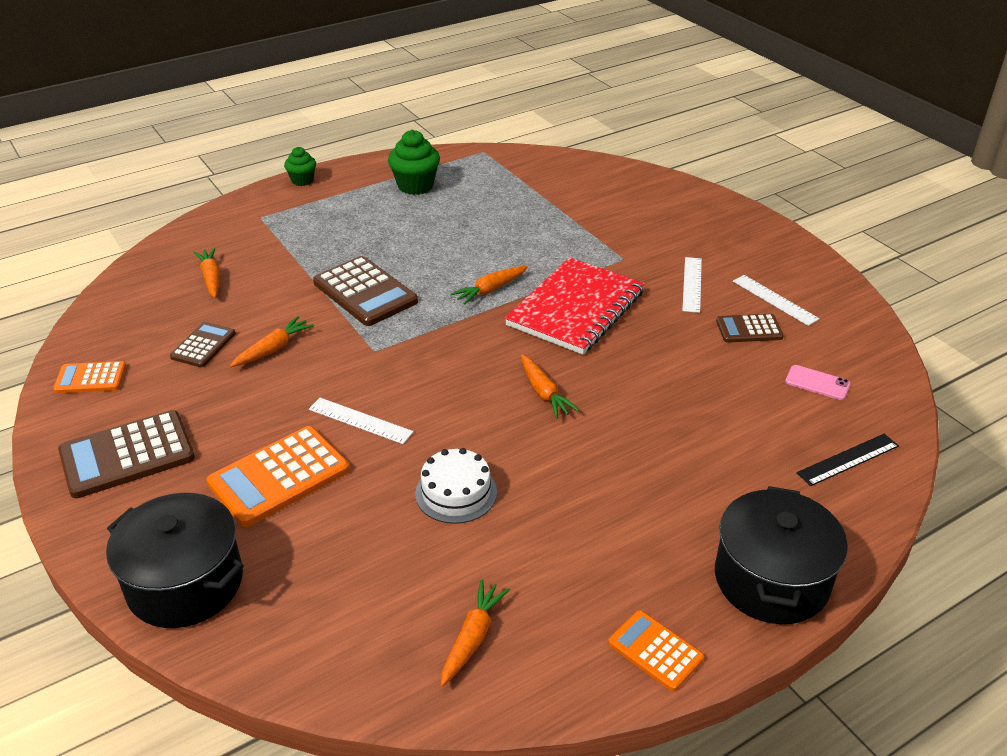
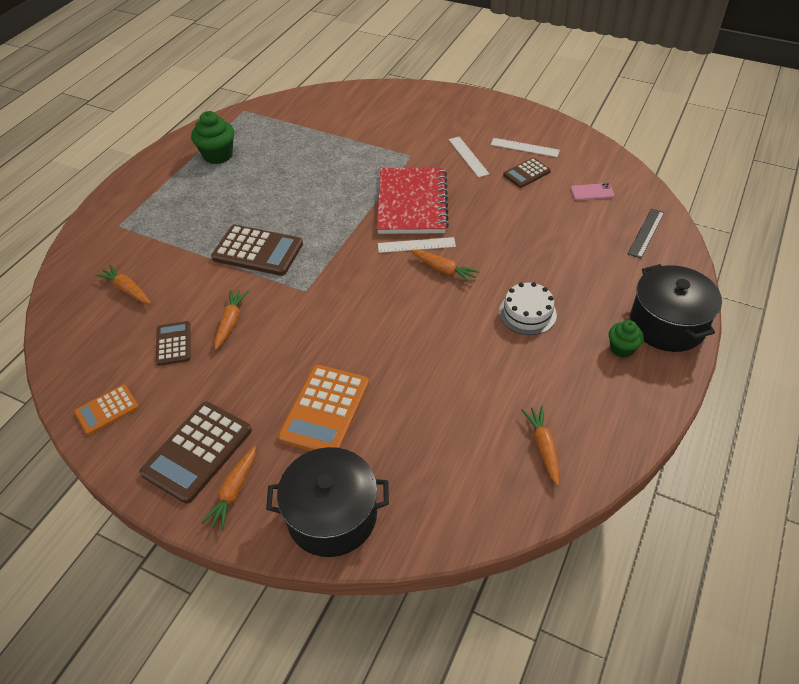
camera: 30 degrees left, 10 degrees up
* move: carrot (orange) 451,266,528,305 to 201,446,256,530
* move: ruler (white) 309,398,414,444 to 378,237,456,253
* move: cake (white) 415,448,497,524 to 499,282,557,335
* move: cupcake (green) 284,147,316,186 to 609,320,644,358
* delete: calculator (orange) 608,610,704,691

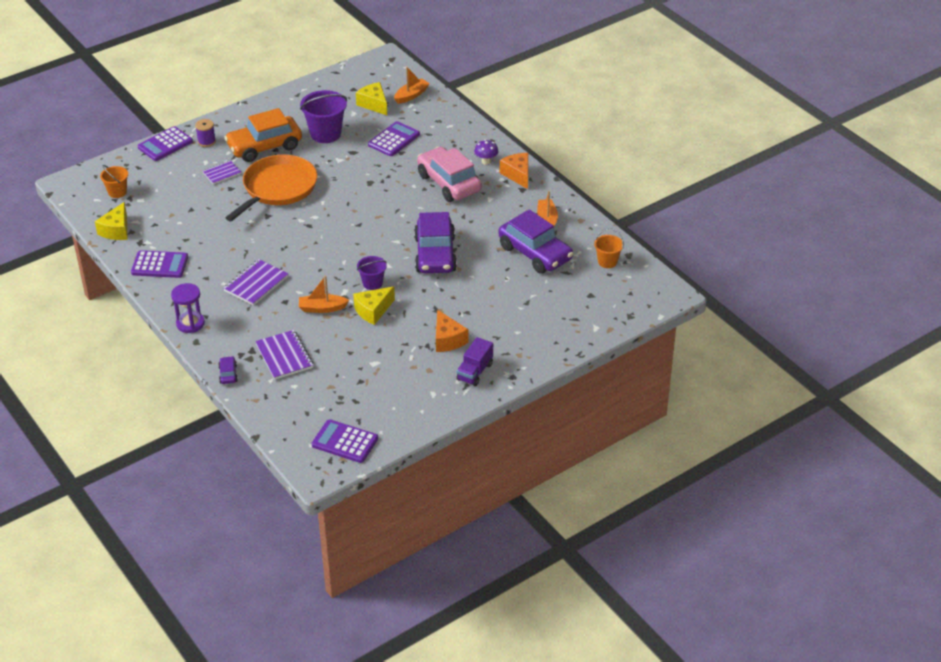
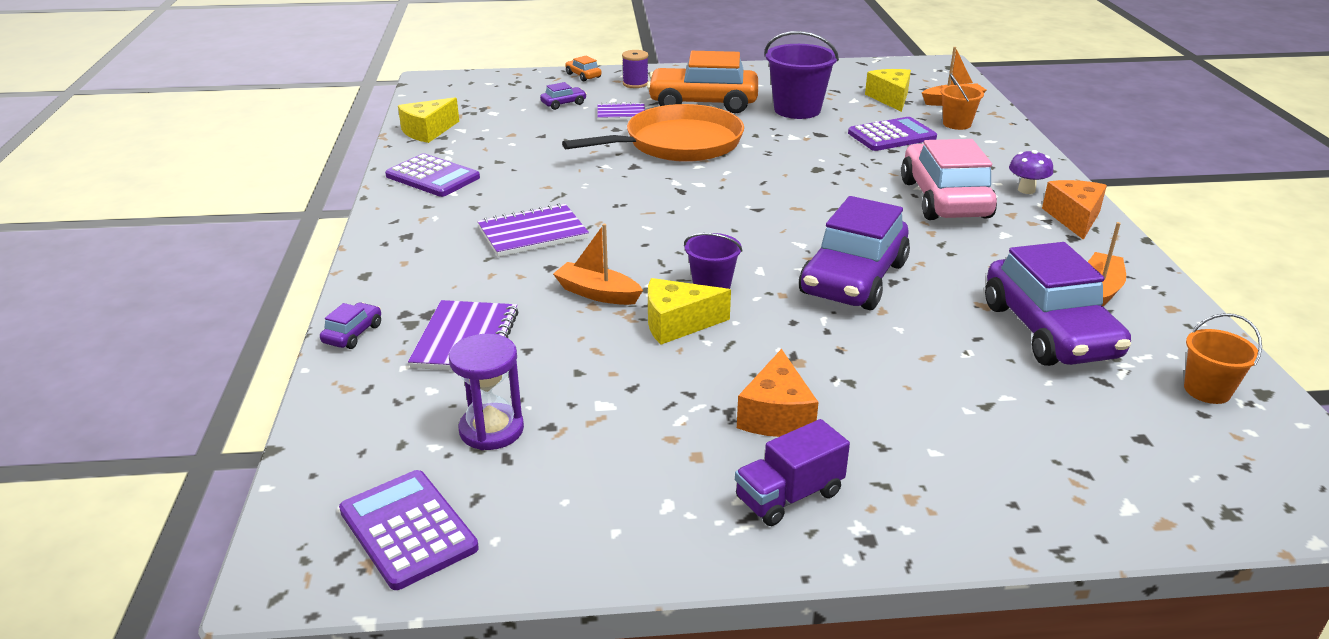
camera: 30 degrees right, 10 degrees down
* move: hourglass (purple) 171,283,205,333 to 449,334,524,450
* insert: car (purple) 540,82,587,110
* replace: calculator (purple) 137,126,193,161 to car (orange) 565,56,601,81
* move: bucket (orange) 100,165,128,198 to 941,73,984,130

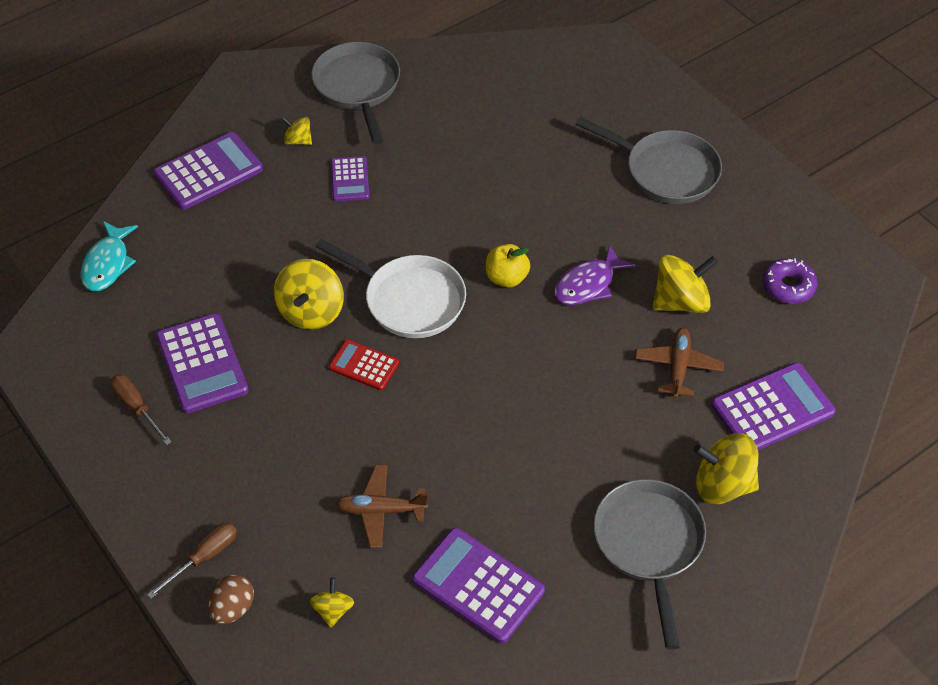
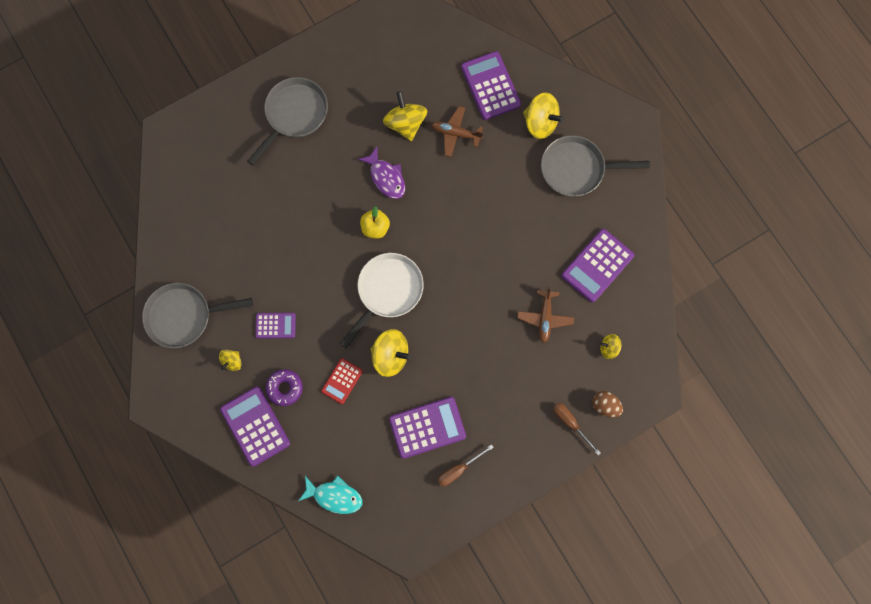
camera: 85 degrees left, 25 degrees up
* move: donut (purple) 763,258,818,304 to 266,369,303,406
* move: calculator (red) 329,339,399,390 to 321,358,363,404
* rotate: spinning top (yellow) 694,433,759,504 = 523,92,564,139 75 degrees counterclockwise

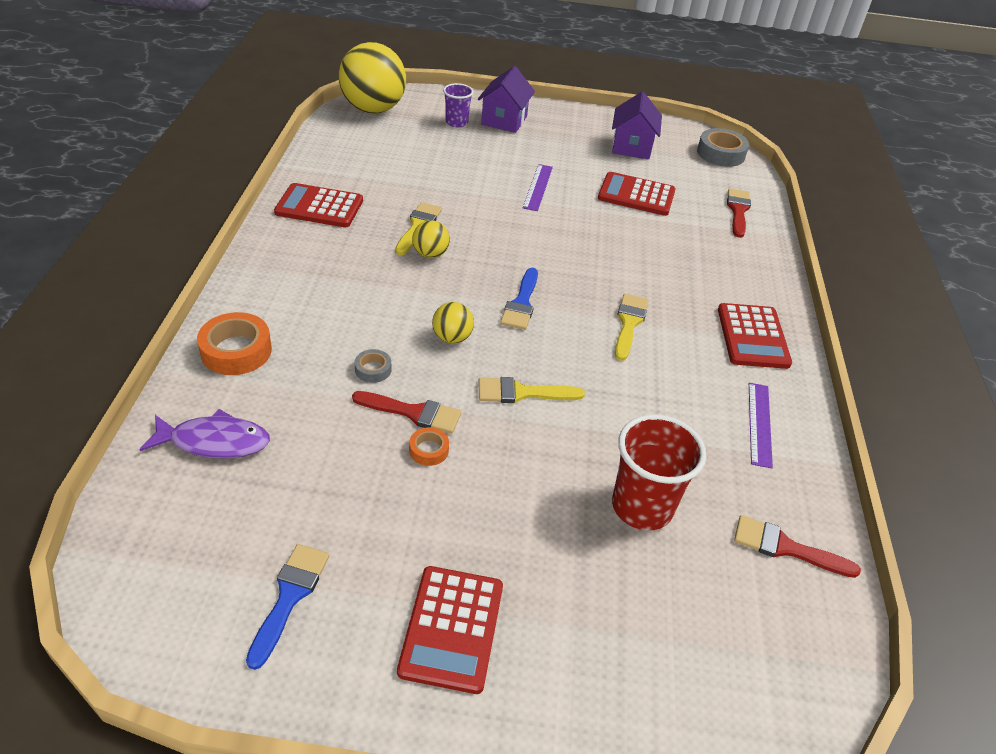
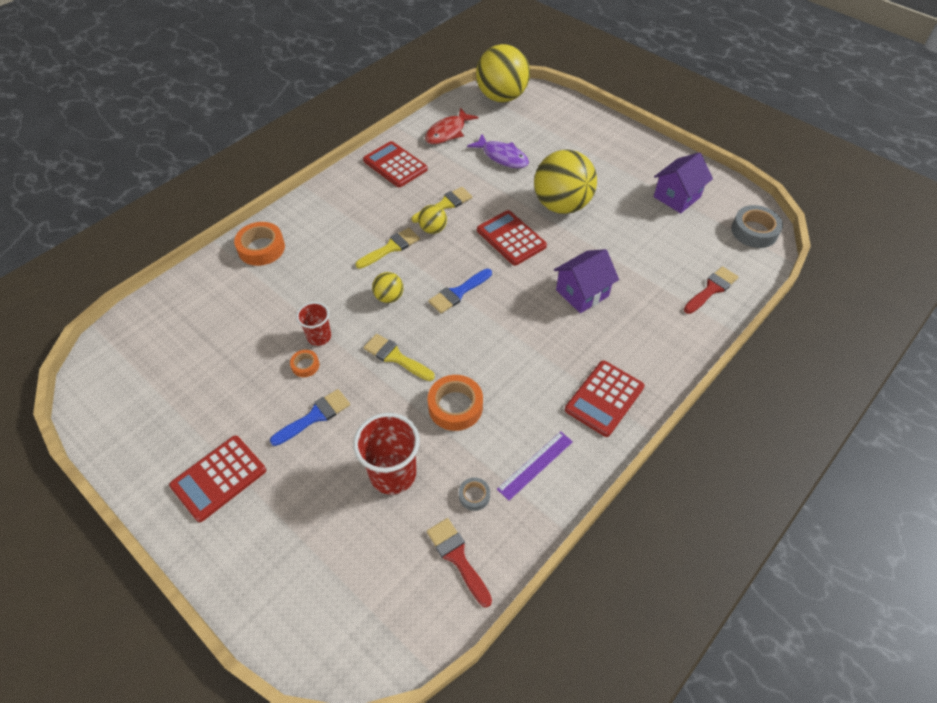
camera: 40 degrees right, 10 degrees up
* move: brush (blue) 246,544,329,670 to 270,389,350,446
* replace: brush (red) 352,391,461,434 to cup (red) 296,302,331,346
* move: brush (yellow) 615,294,648,361 to 355,228,420,269
* insert: fish (red) 425,108,479,144
* insert: tape (orange) 428,375,483,431
* move: tape (grey) 355,349,391,383 to 459,477,490,511
* move: fish (purple) 139,409,270,458 to 467,134,529,168
* move: calculator (red) 598,172,676,216 to 477,210,547,266
* replace: ruler (purple) 523,164,553,211 to ball (yellow) 534,149,597,214
* move: house (purple) 478,66,535,133 to 554,249,619,313
* delete: cup (purple) 443,83,474,127

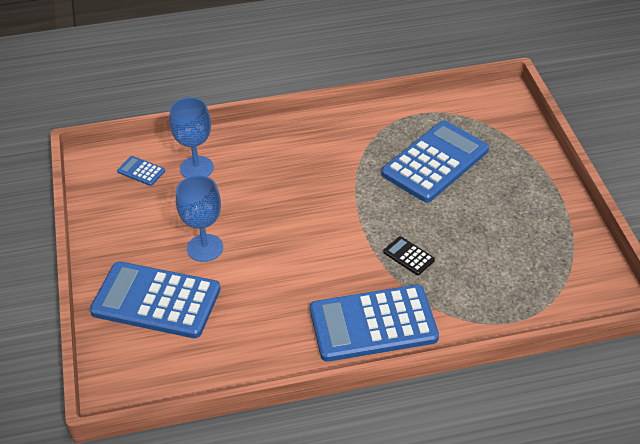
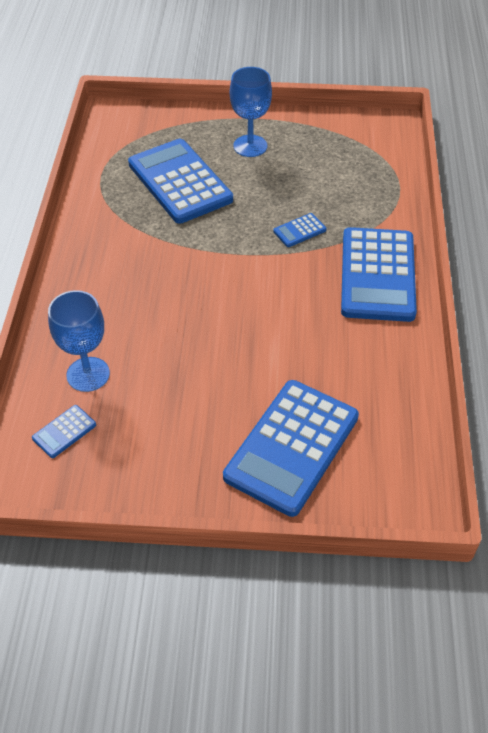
camera: 75 degrees left, 5 degrees up
* move: goblet (blue) 176,175,223,262 to 230,67,272,157
* recolor: calculator (black) 383,236,435,275 to calculator (blue) 273,213,326,247

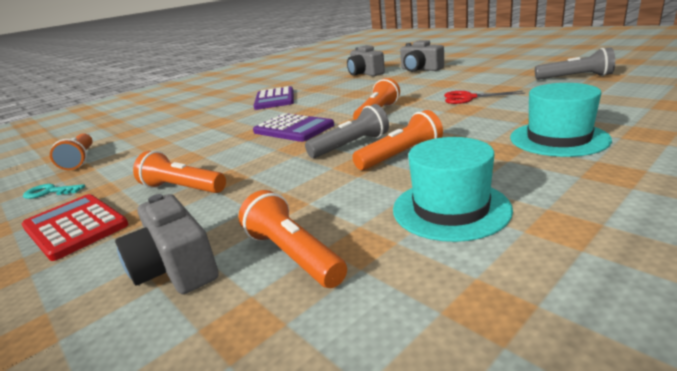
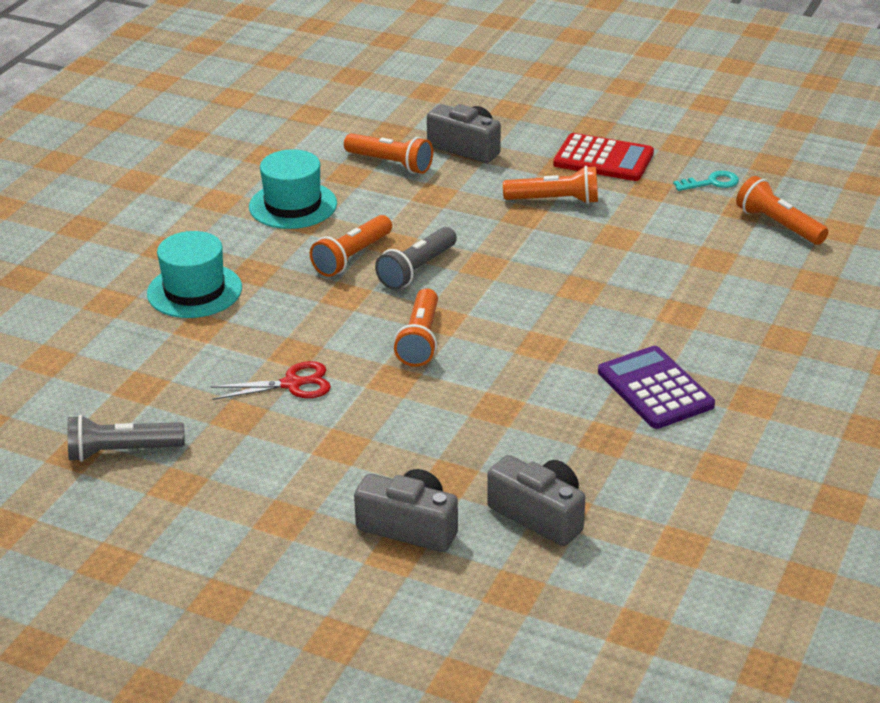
camera: 155 degrees right, 10 degrees up
* delete: calculator (purple) 253,113,334,142

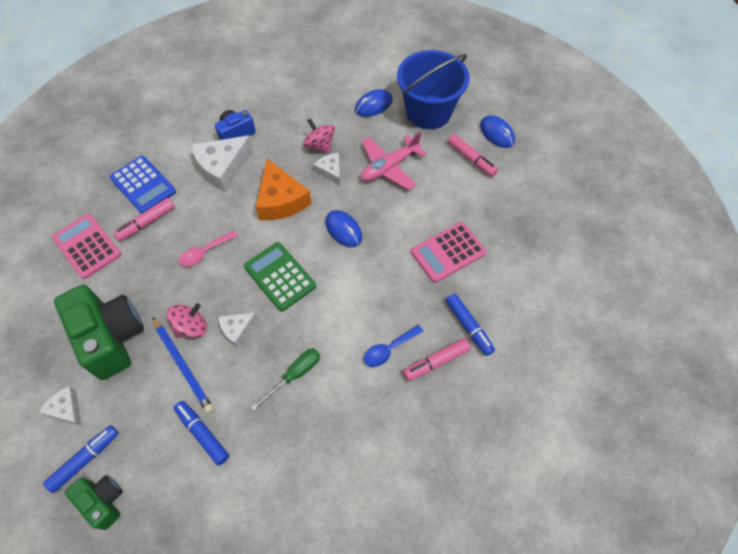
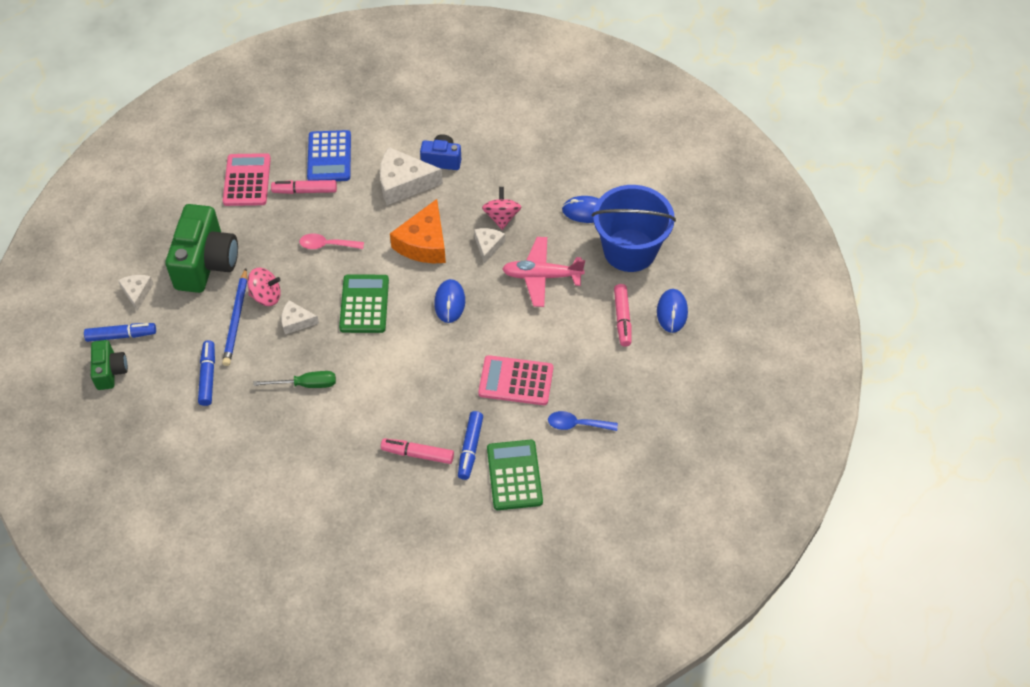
camera: 40 degrees right, 5 degrees down
* insert: calculator (green) 487,440,543,510
* move: spoon (blue) 364,325,424,367 to 548,411,618,431

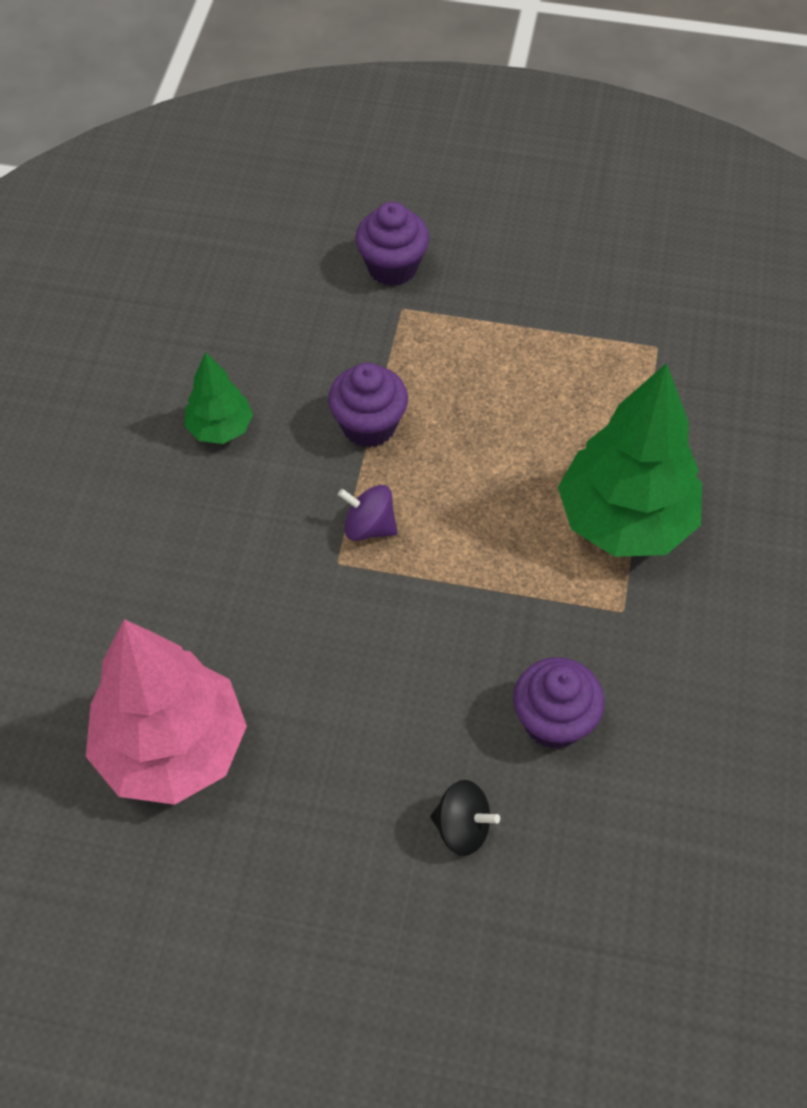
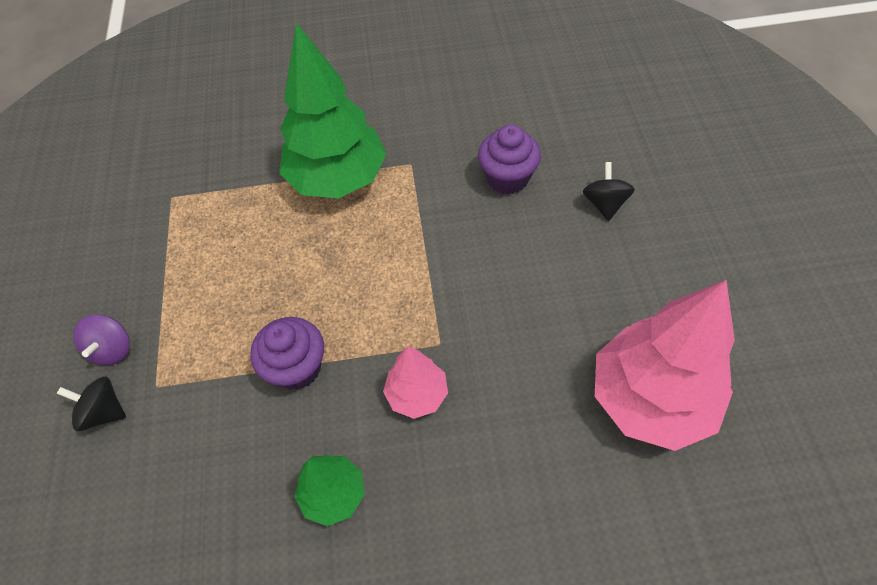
camera: 105 degrees left, 0 degrees up
* replace: cupcake (purple) 355,202,429,286 to spinning top (black) 57,376,126,431
* move: spinning top (purple) 338,485,398,541 to 73,314,130,365
* insert: tree (pink) 383,346,448,419

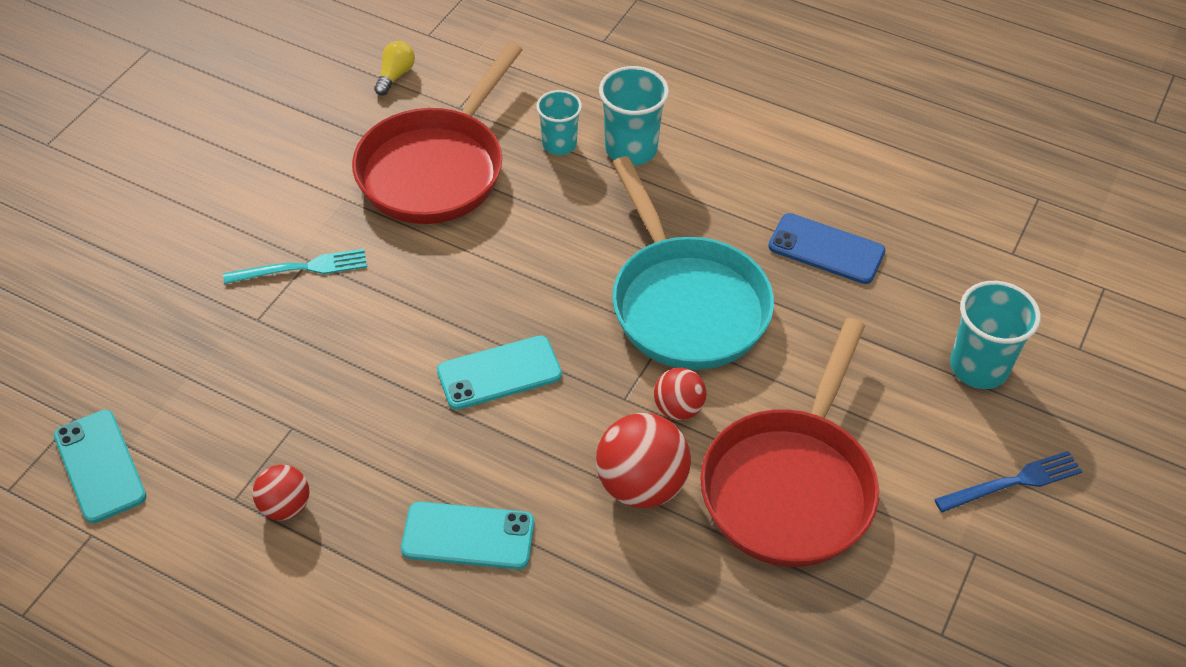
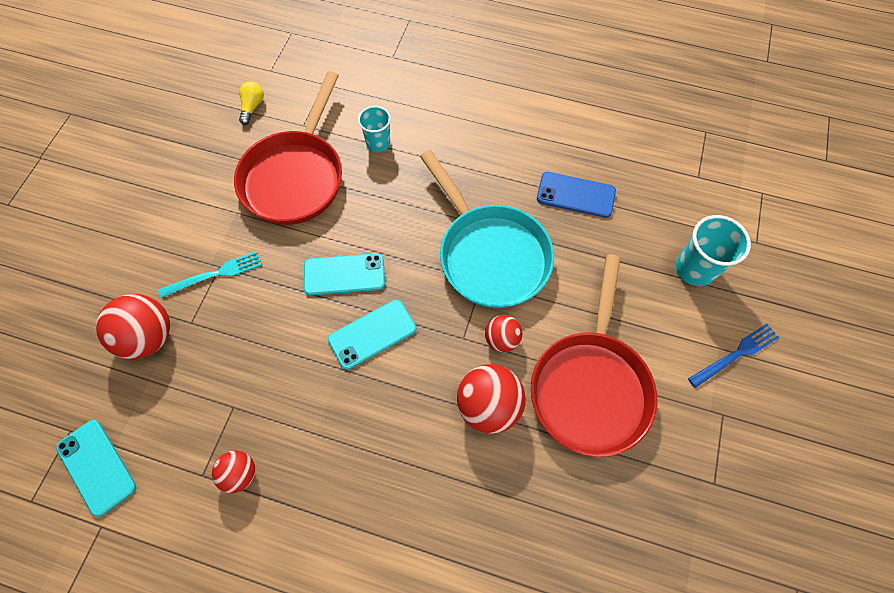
camera: 10 degrees left, 15 degrees up
* insert: ball (red) 96,294,170,359
* move: phone (turquoise) 401,502,534,569 to 304,253,385,296
* delete: cup (turquoise) 599,66,669,166

